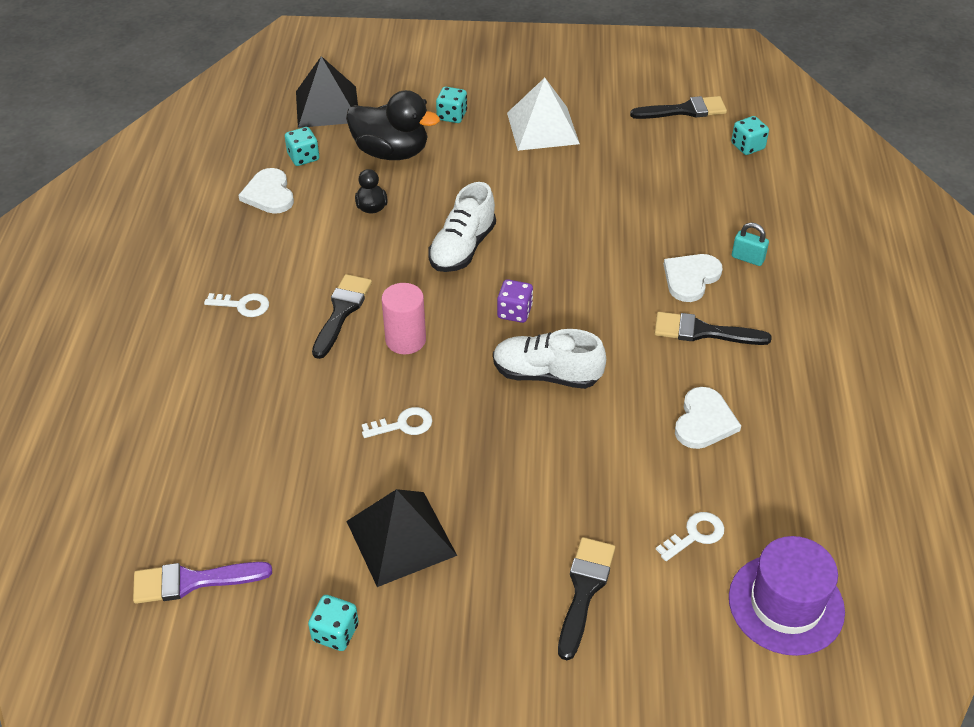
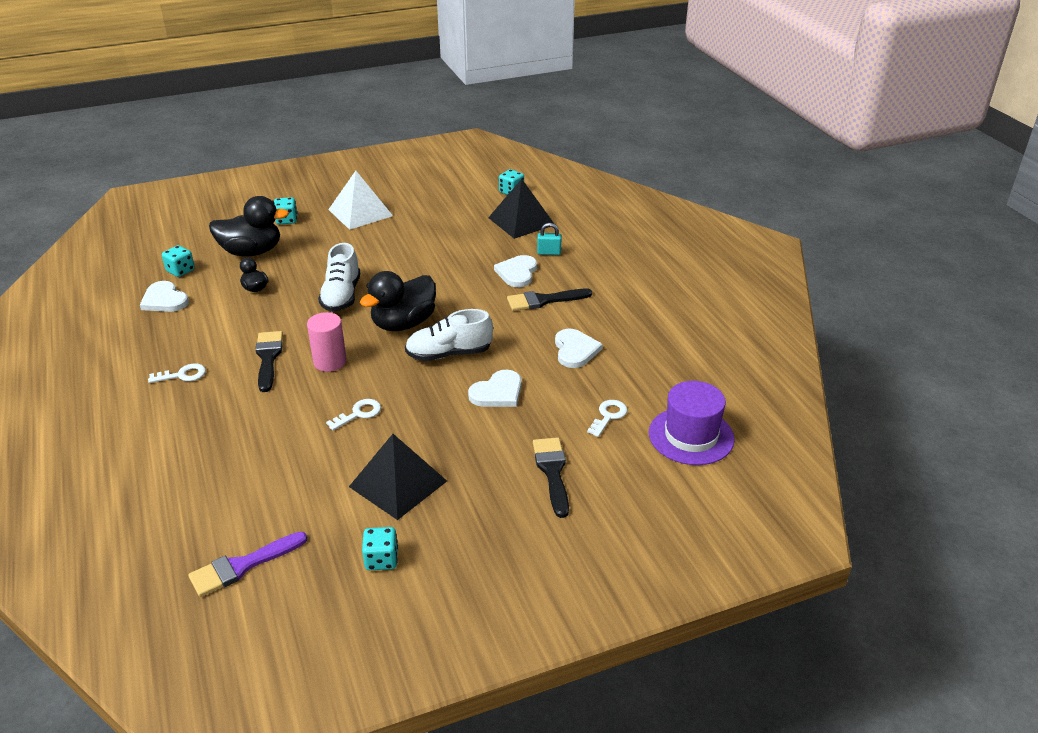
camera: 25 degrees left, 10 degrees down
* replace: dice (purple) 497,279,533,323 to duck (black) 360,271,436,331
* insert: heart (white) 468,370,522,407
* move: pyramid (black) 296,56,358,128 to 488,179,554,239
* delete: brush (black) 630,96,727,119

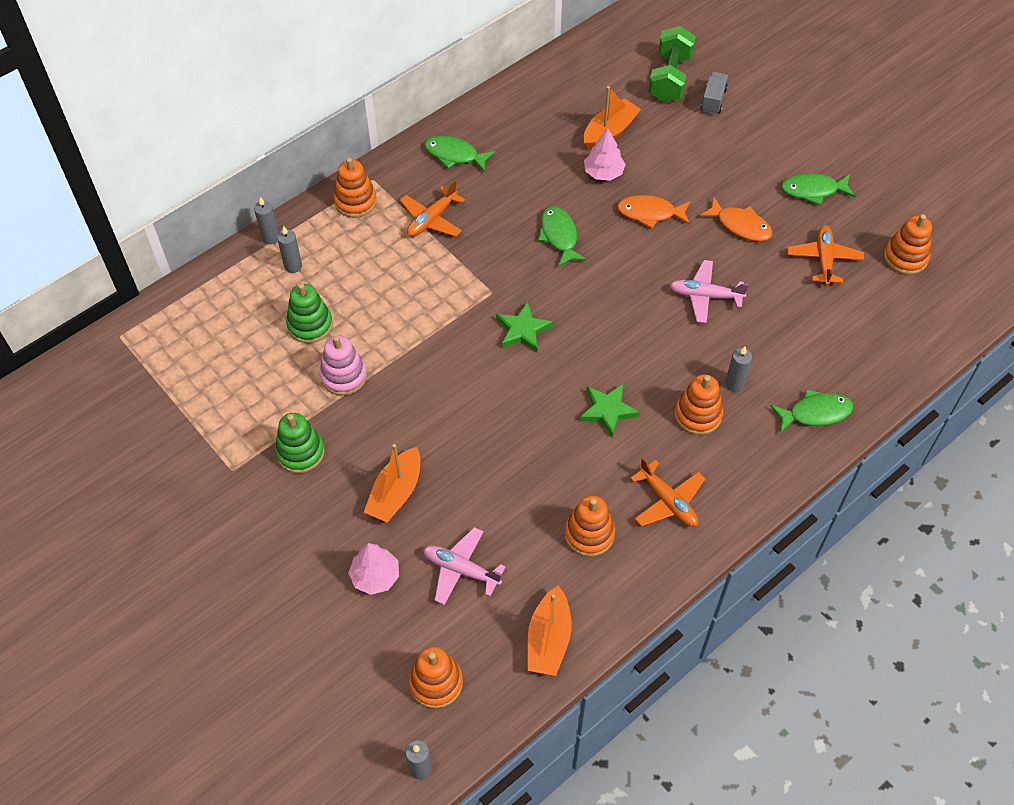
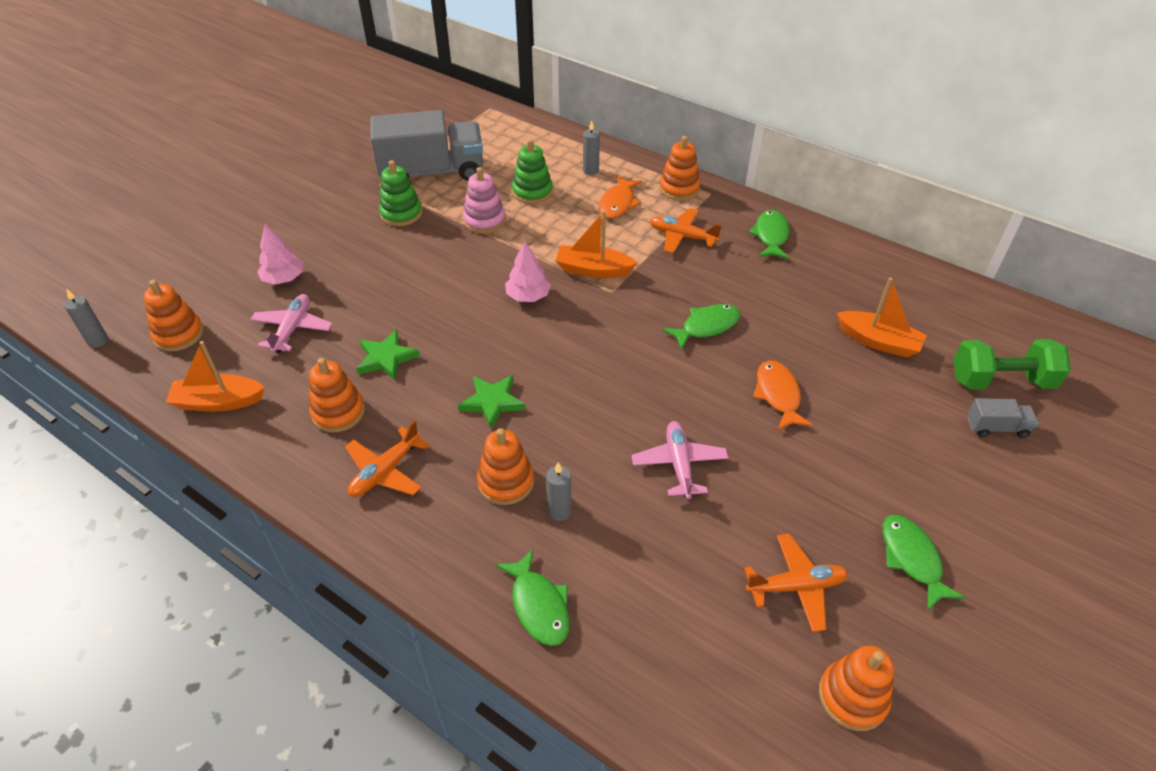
camera: 75 degrees right, 10 degrees down
* move: star (green) 496,302,553,352 to 356,330,420,380
* insert: truck (grey) 370,110,483,181
* move: tree (pink) 584,128,626,181 to 505,241,551,302
* move: boat (orange) 364,444,420,523 to 555,211,637,278
* move: fish (orange) 699,197,773,241 to 599,176,642,218
* delete: candle (grey) 254,197,279,244

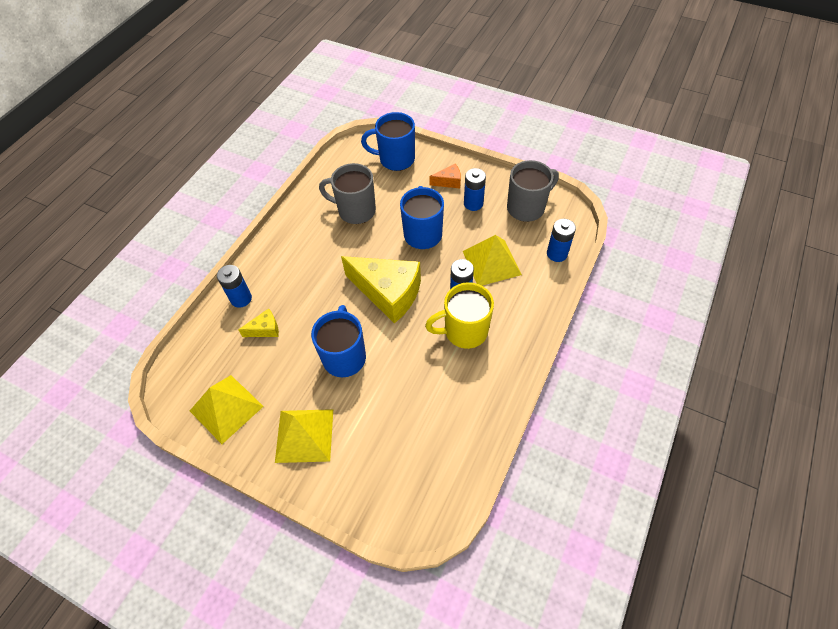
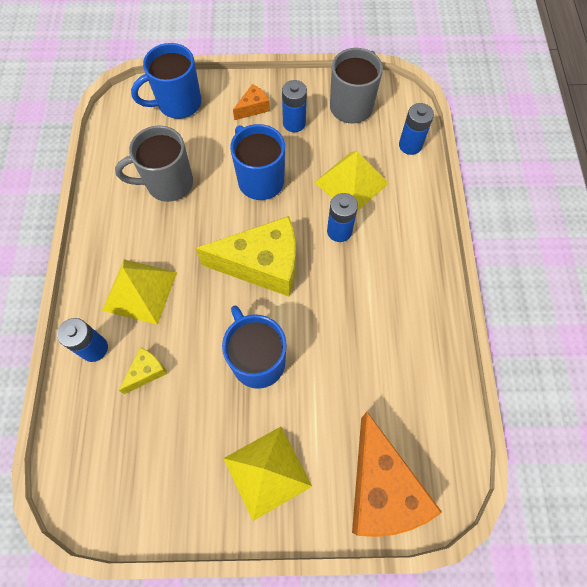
camera: 30 degrees left, 10 degrees up
* move: pyramid (yellow) 190,375,264,444 to 102,259,177,325
* insert: cheese (orange) 352,412,442,537
* delete: mug (yellow) 425,282,494,349

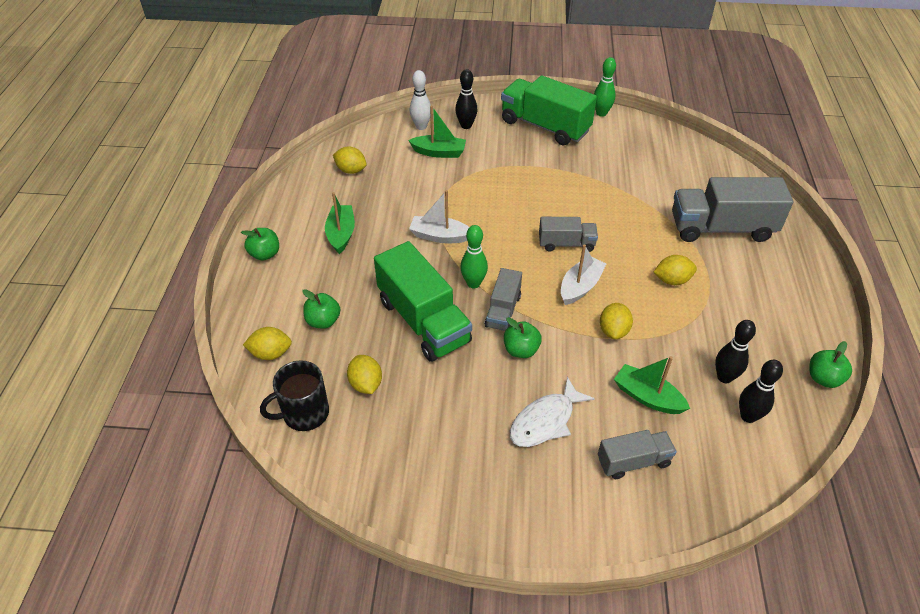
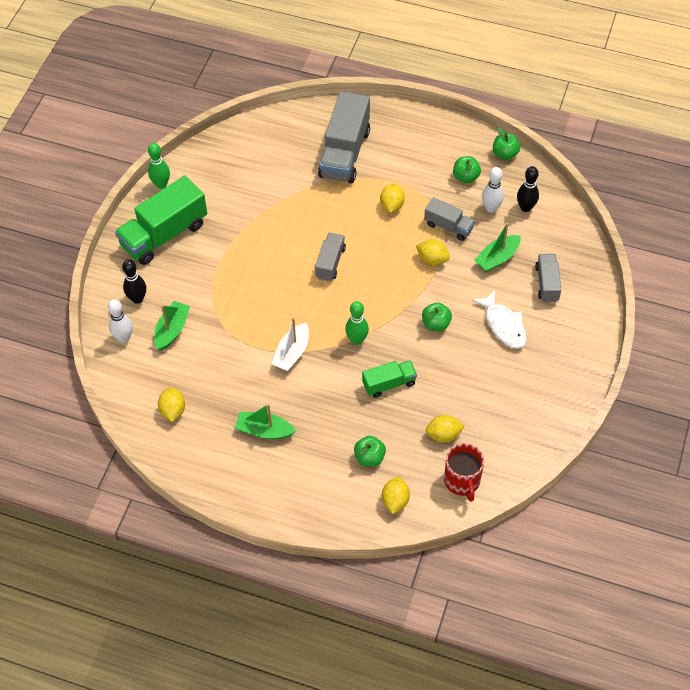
camera: 75 degrees left, 10 degrees up
* rotate: lemon (yellow) 333,146,367,174 = 158,387,185,422 45 degrees counterclockwise
* resize: truck (green) 374,241,472,362 = 362,361,417,398 x0.54
* move: truck (grey) 485,268,522,331 to 424,197,475,241
* recolor: mug (black) 260,360,329,431 to mug (red) 444,443,484,502
* move: apple (green) 241,228,279,261 to 453,156,481,183
* recolor: bowling pin (black) 715,320,756,383 to bowling pin (white) 482,167,504,213
* delete: boat (white) 561,244,606,305

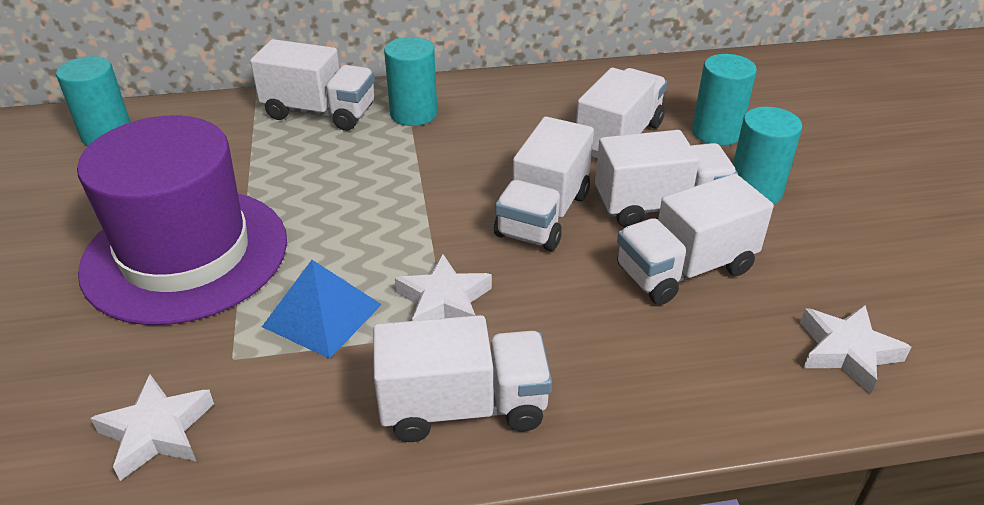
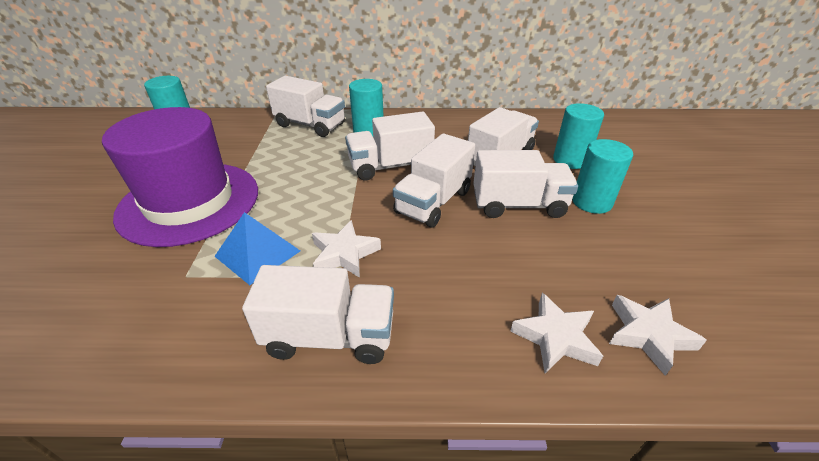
camera: 10 degrees right, 0 degrees up
* move: truck (white) 617,174,774,305 to 345,111,435,180
* move: star (white) 90,374,214,481 to 510,293,603,373

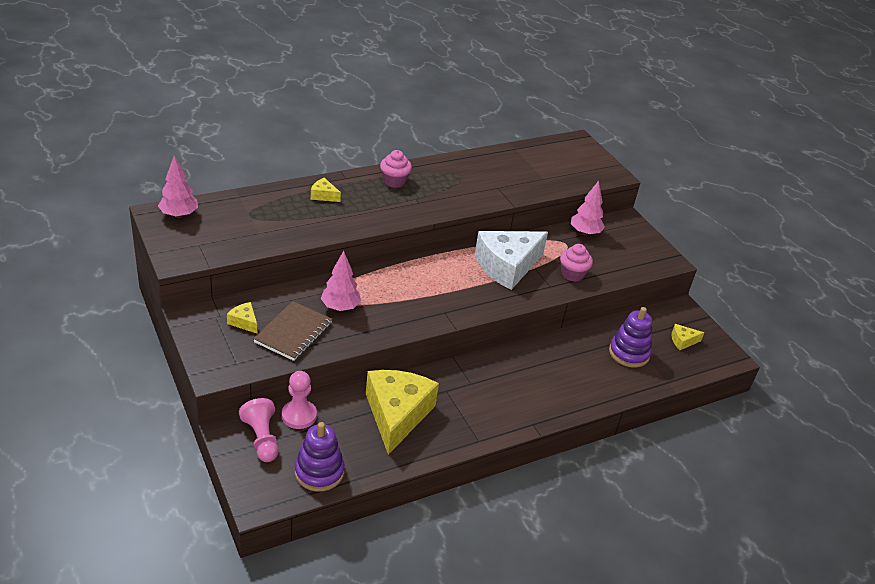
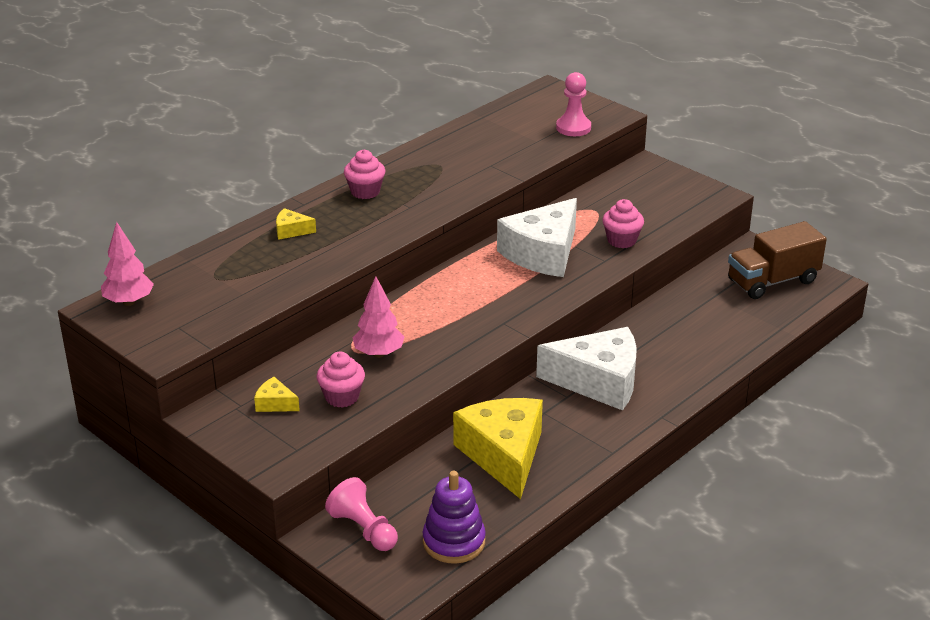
camera: 15 degrees left, 5 degrees down
* replace: notebook (brown) 253,301,332,361 to cupcake (pink) 317,352,365,408
* insert: cheese (white) 536,327,637,411
* move: pawn (pink) 282,371,317,429 to 556,72,591,136
* replace: cheese (yellow) 672,324,704,350 to truck (brown) 728,221,827,299
* delete: tree (pink) 571,181,605,236
* delete: stacking toy (purple) 609,307,652,368

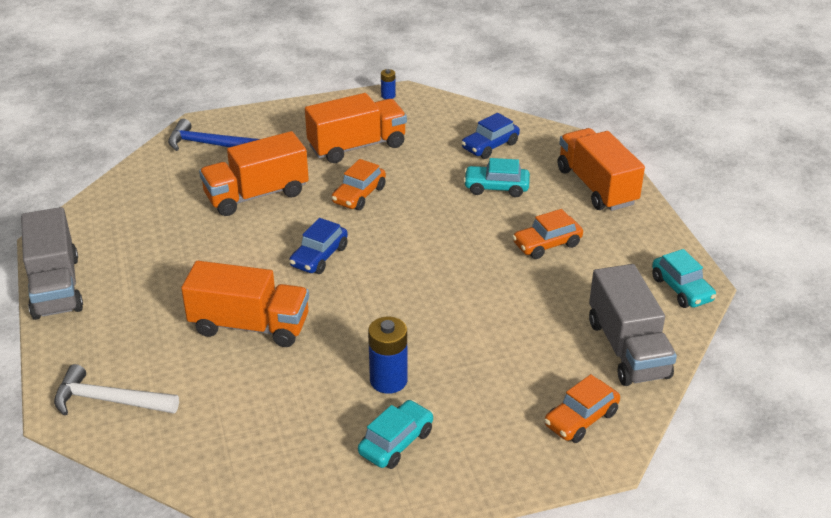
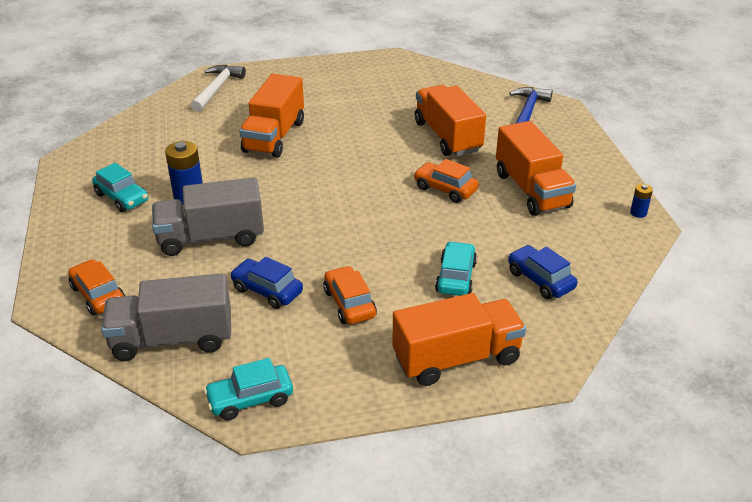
camera: 95 degrees right, 0 degrees up
* move: truck (grey) 21,207,83,320 to 152,177,264,256
* move: car (blue) 289,218,348,274 to 230,257,303,309

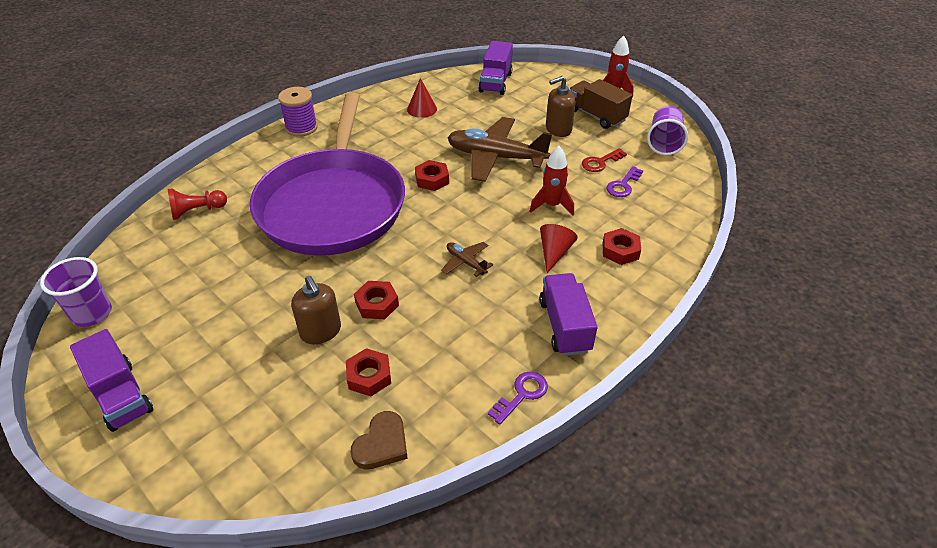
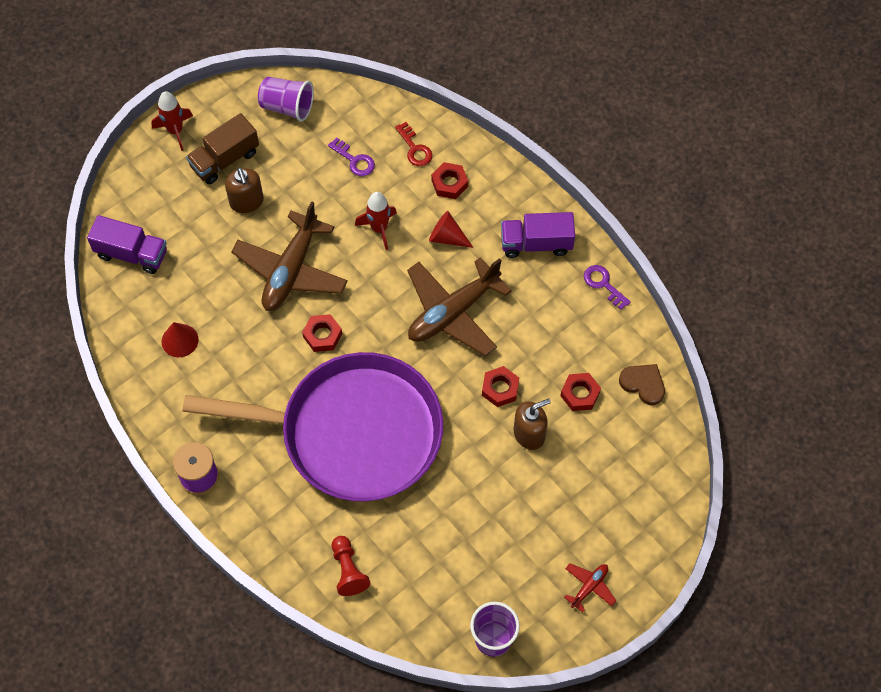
camera: 85 degrees left, 20 degrees up
* move: key (red) 582,148,627,172 to 395,122,432,166
* resize: plane (brown) 441,242,493,277 = 407,257,512,356 x2.22
* replace: truck (purple) 70,329,153,432 to plane (red) 564,563,616,613

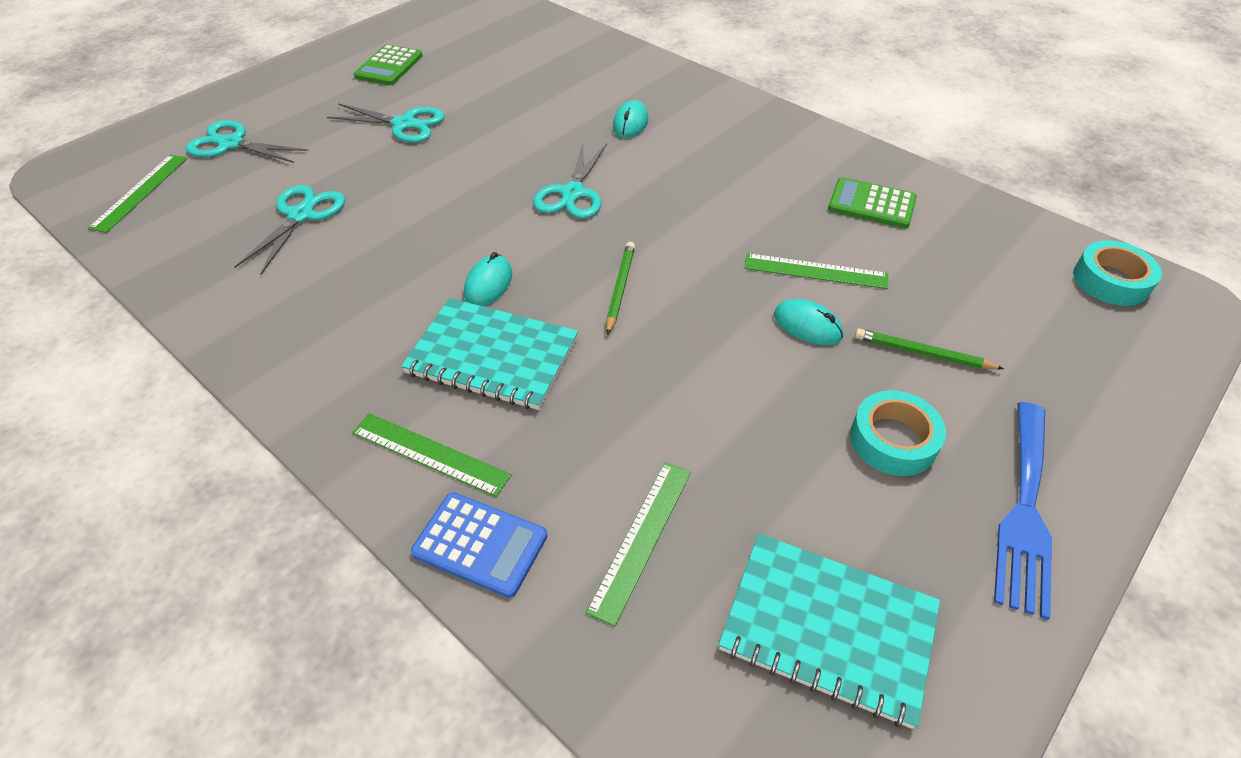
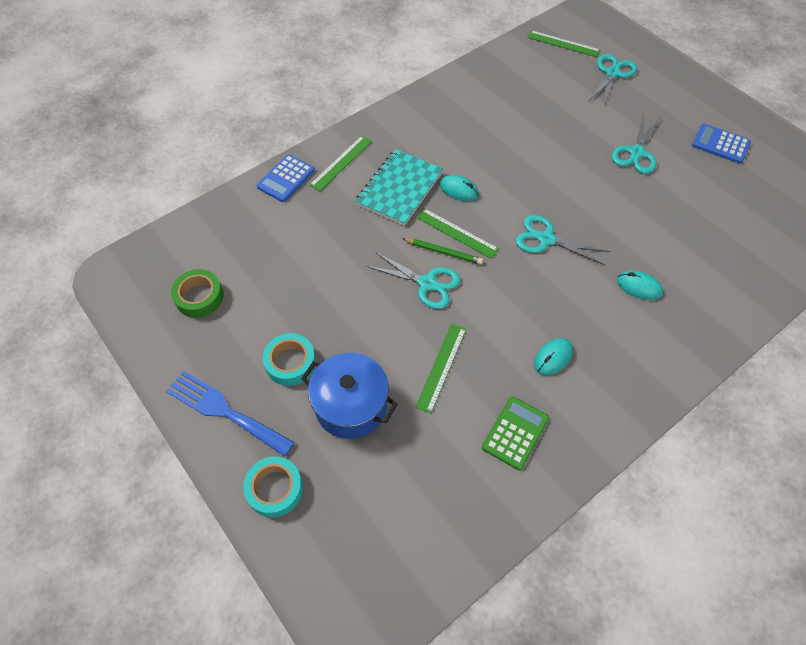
camera: 100 degrees right, 10 degrees up
* replace: notebook (turquoise) 719,533,940,729 to tape (green) 171,269,224,318
* move: tape (turquoise) 1073,240,1162,306 to 243,456,303,518
* replace: pencil (green) 855,329,1004,370 to pot (blue) 301,353,398,439
* move: scissors (turquoise) 234,185,345,274 to 366,252,460,309
* move: ruler (green) 586,462,691,627 to 416,208,499,259
* move: mouse (turquoise) 774,299,843,345 to 534,338,573,375
* recolor: calculator (green) 354,44,423,85 to calculator (blue) 692,124,751,164

